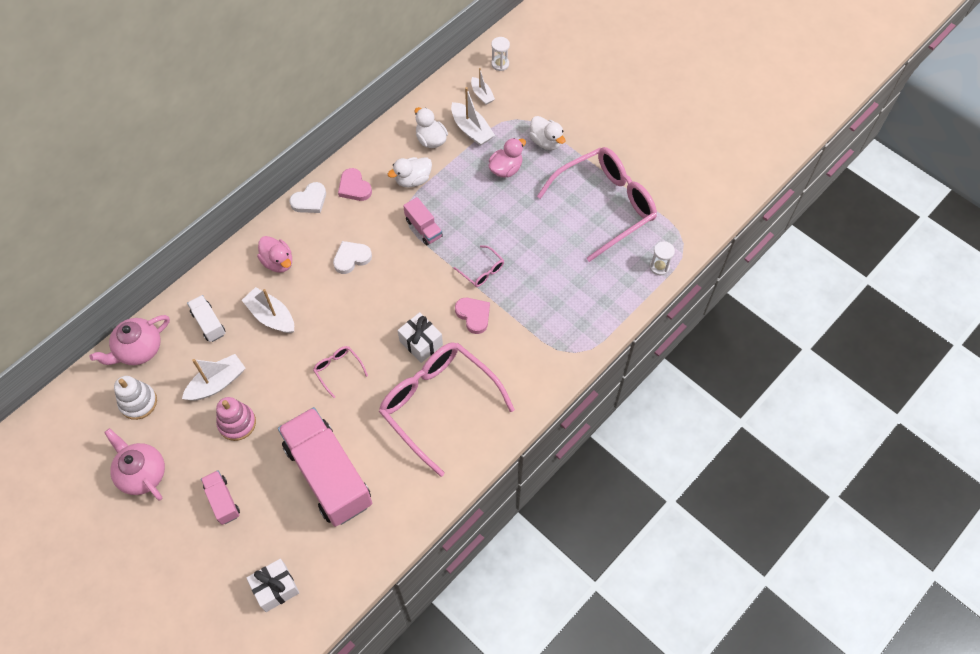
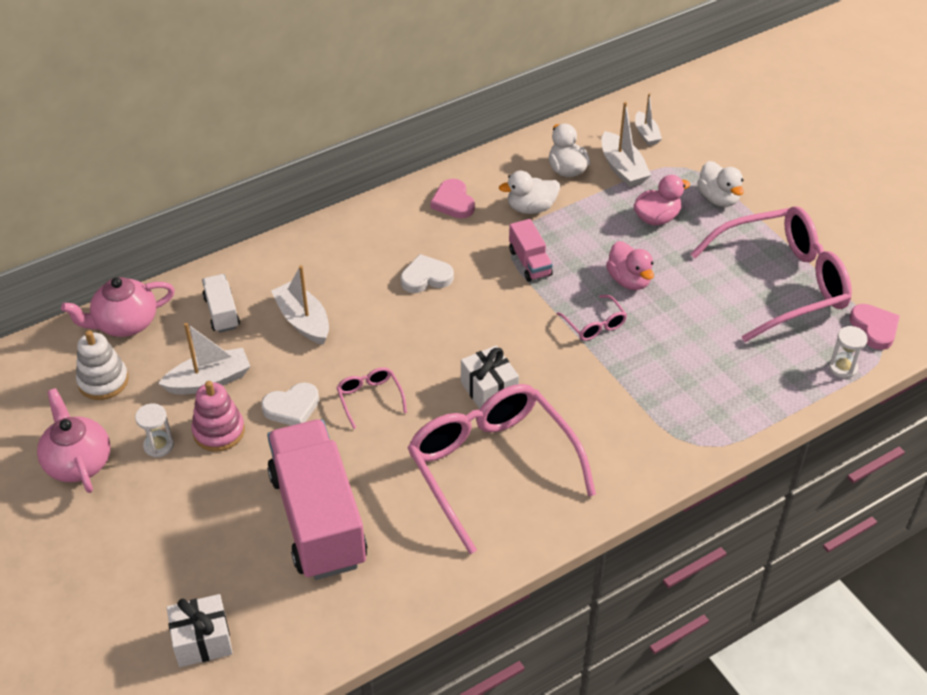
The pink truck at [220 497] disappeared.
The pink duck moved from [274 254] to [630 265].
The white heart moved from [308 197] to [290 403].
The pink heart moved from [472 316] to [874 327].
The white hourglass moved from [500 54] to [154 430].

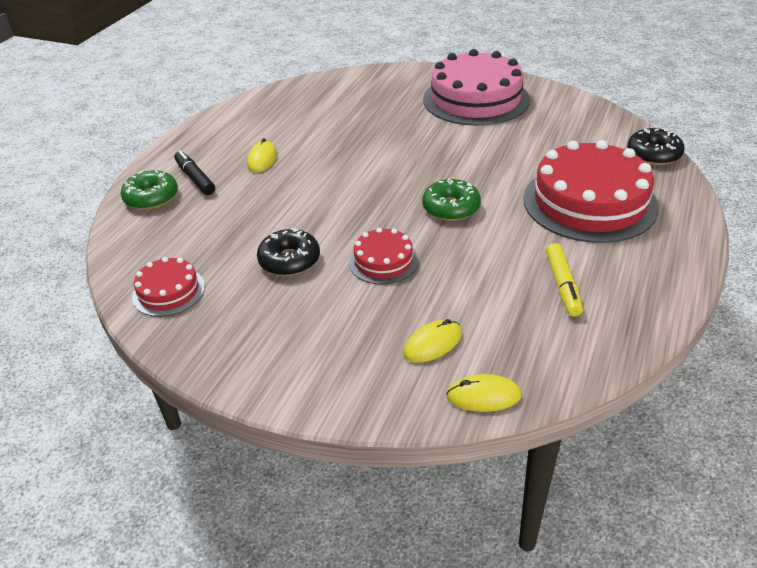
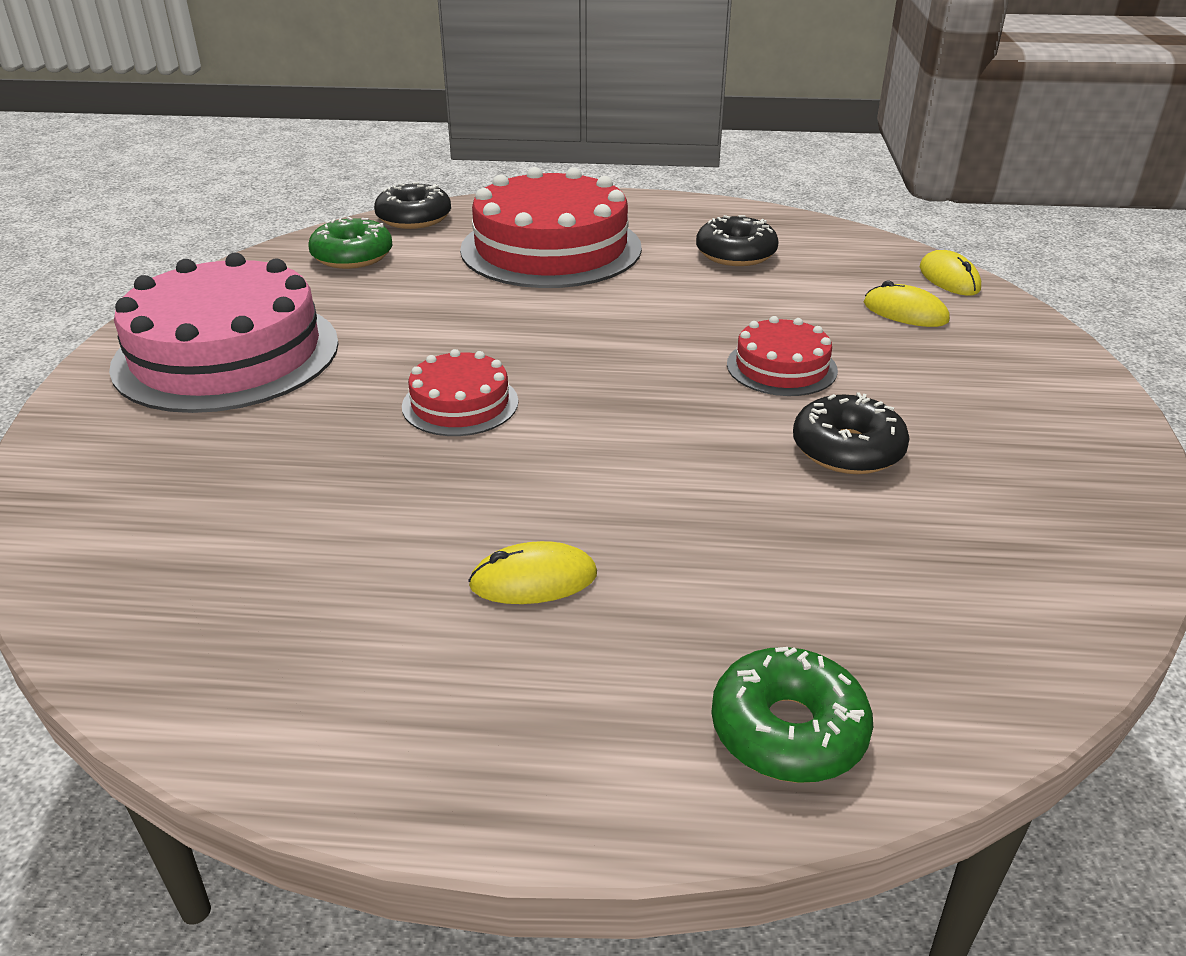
The red cake moved from [168 287] to [460 392].
The black marker at [194 172] disappeared.
The green donut moved from [451 200] to [350 243].
The yellow marker at [564 280] was replaced by the black donut at [737 240].

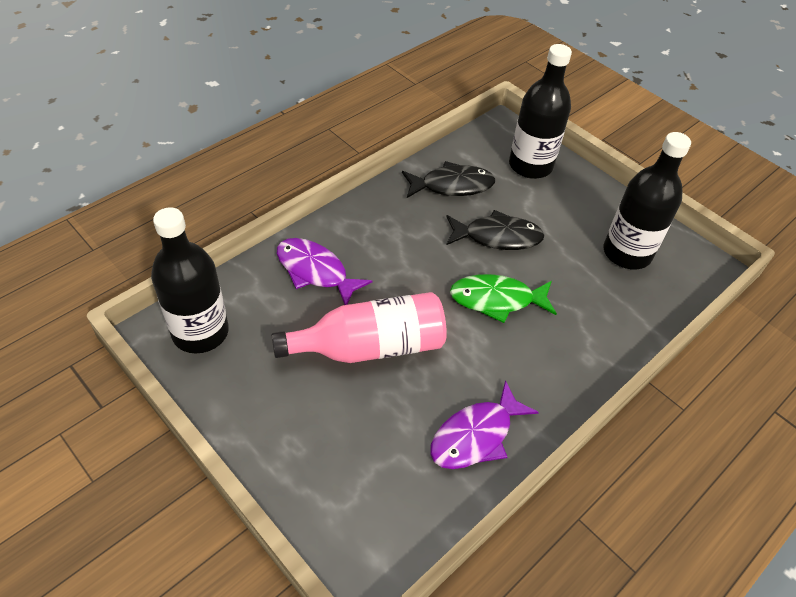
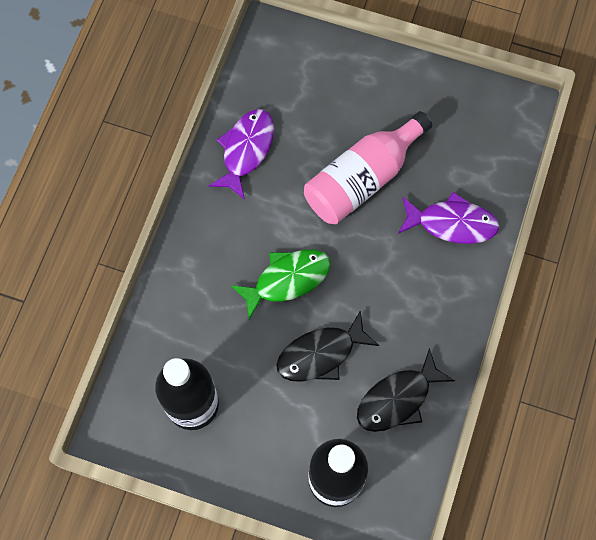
The black bottle at [190 280] disappeared.

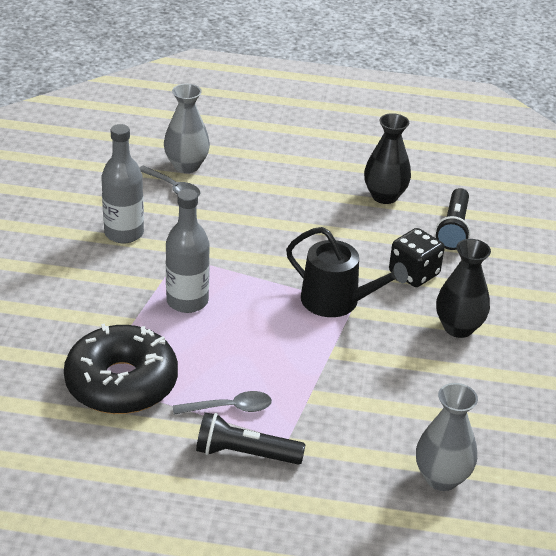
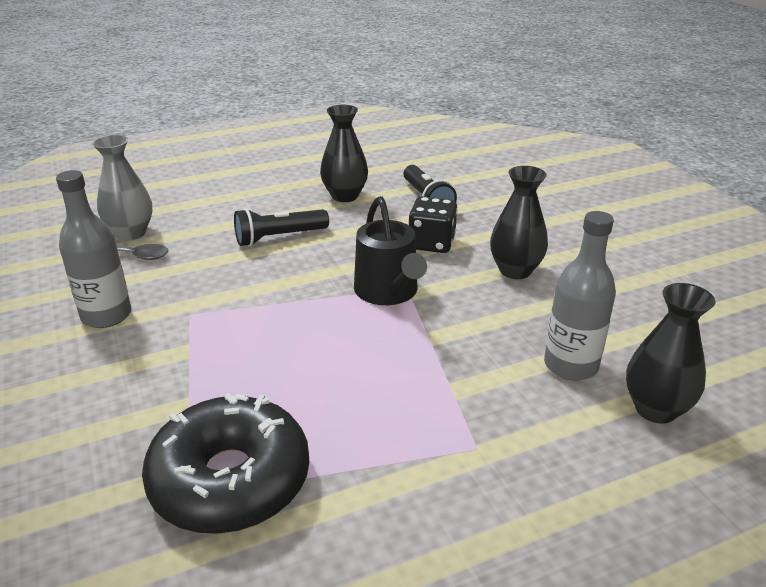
The grey bottle moved from [188 251] to [580 296].
The grey spoon at [222 403] disappeared.
The black flashlight moved from [251 438] to [281 227].
The black watering can at [347 272] turned 75 degrees clockwise.
The grey vase at [447 437] became the black vase at [670 353].

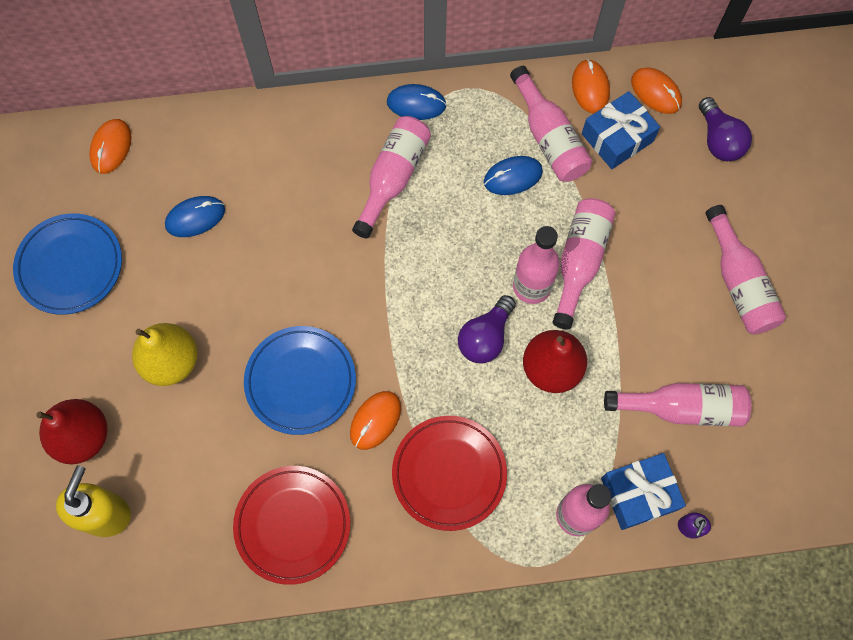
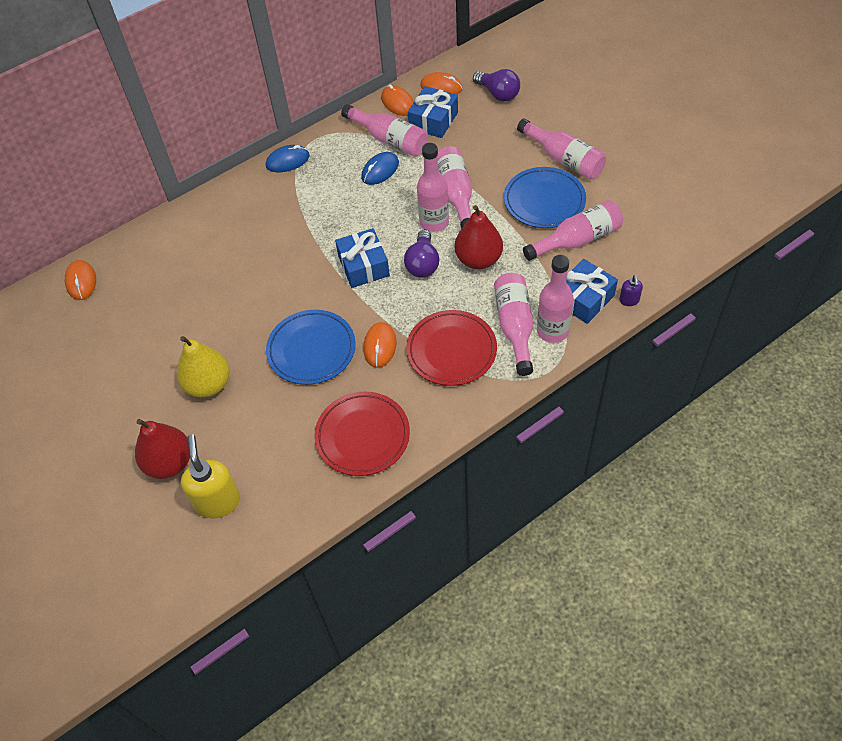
The blue plate moved from [67 264] to [545 197].
The blue mouse at [195 216] disappeared.
The pink bottle moved from [391 177] to [513 324].
The blue gift at [362 258] appeared.

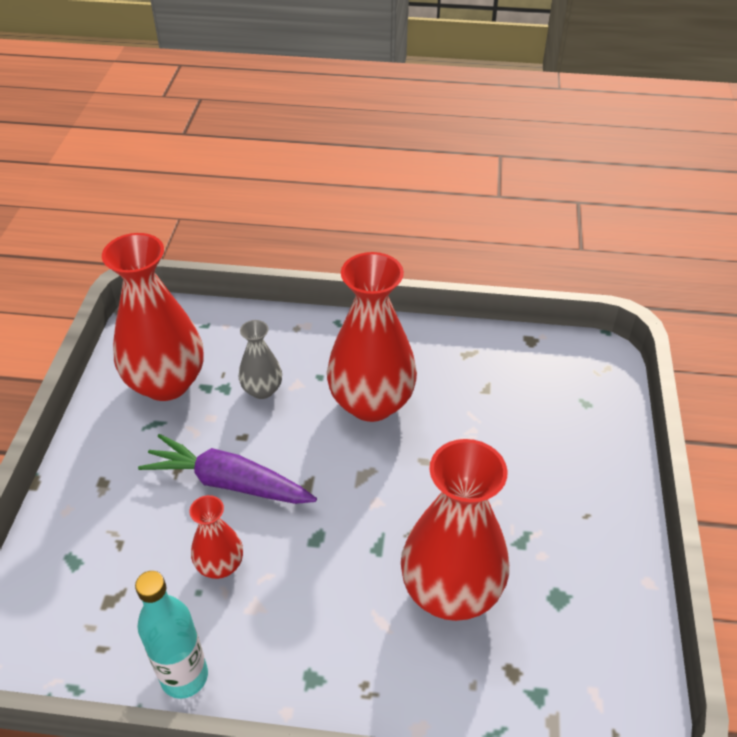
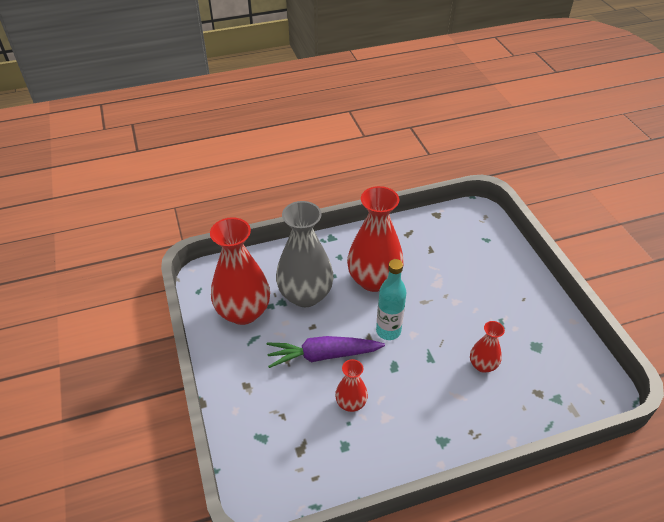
The turquoise bottle moved from [171 635] to [391 299].
The grey vase at [260 359] changed to 2.00 times the size.
The red vase at [455 530] changed to 0.50 times the size.

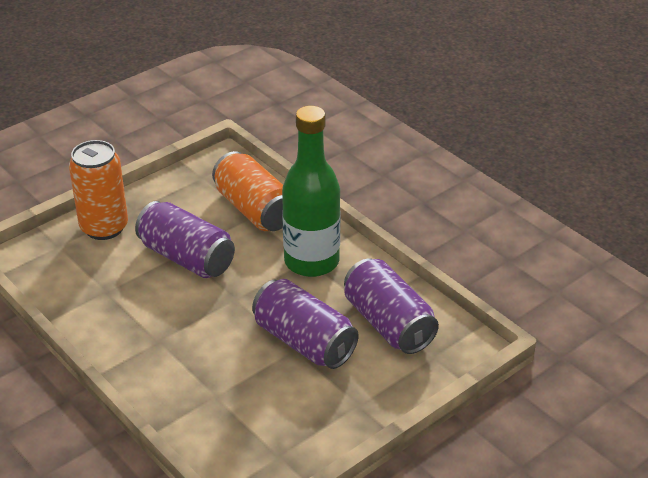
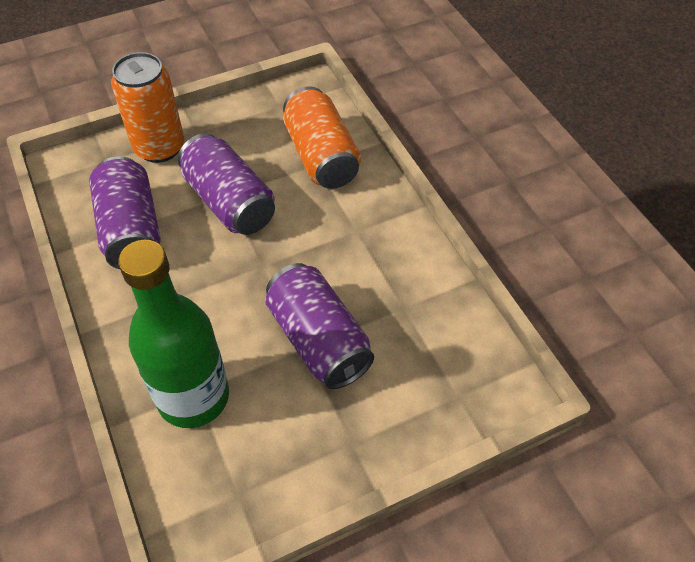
The green bottle moved from [311 191] to [173 334].
The purple can moved from [391 306] to [125 212].

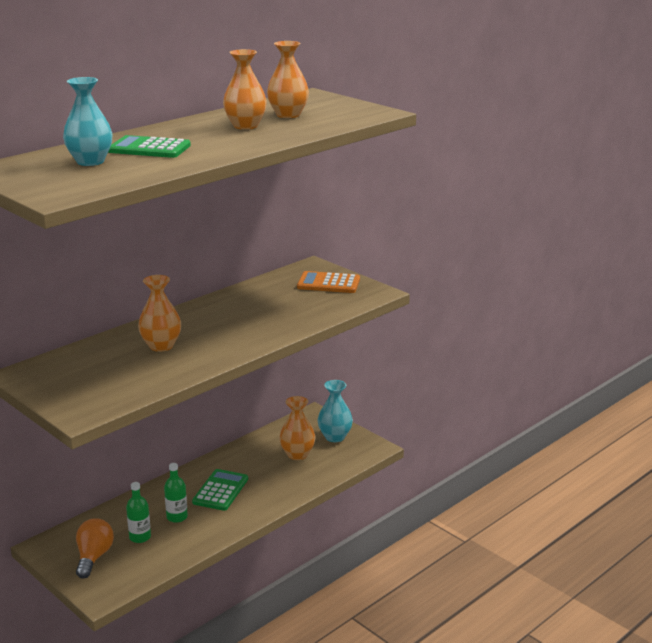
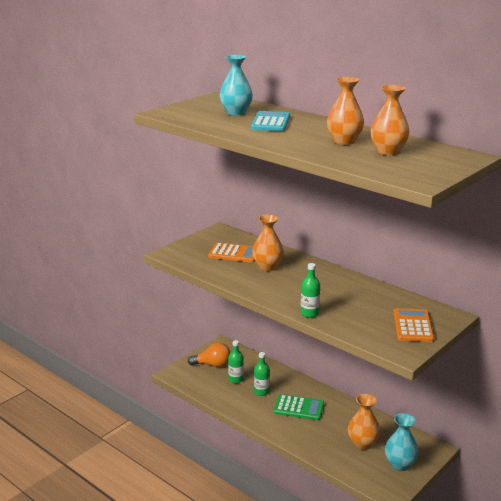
The green calculator at [149 146] became the turquoise calculator at [270 121].
The orange calculator at [231 253] appeared.
The green bottle at [310 290] appeared.

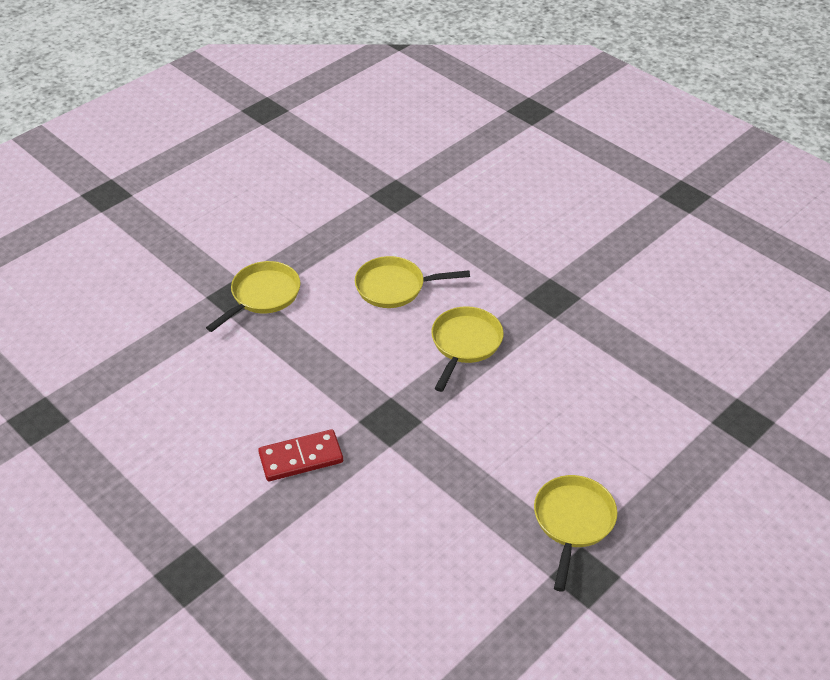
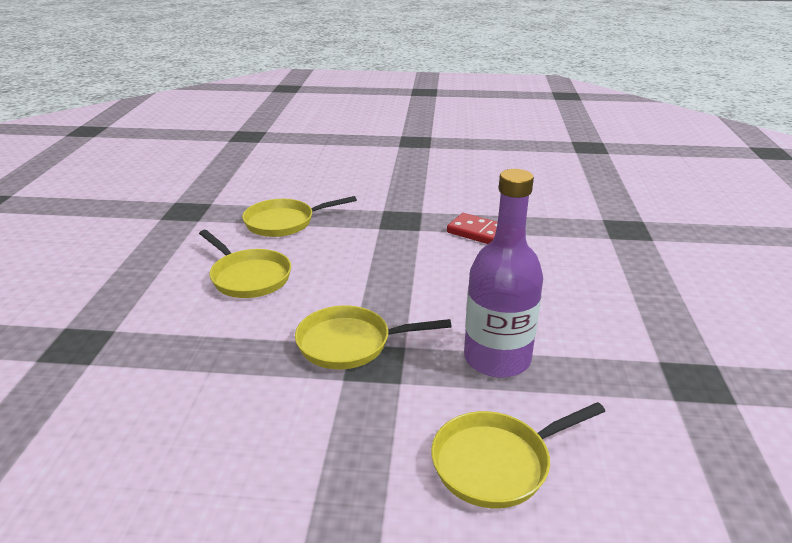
The yellow pan moved from [575 533] to [518 455].
The purple bottle at [503 273] appeared.

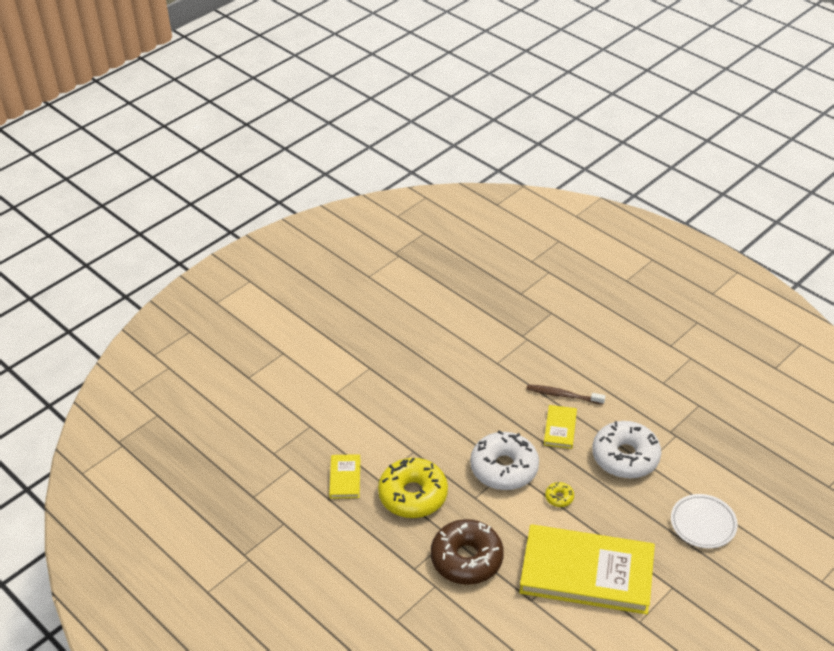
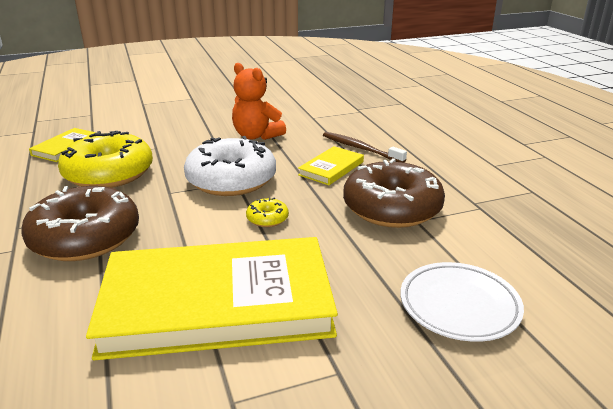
The yellow book at [587 569] turned 45 degrees counterclockwise.
The white donut at [626 450] became the brown donut at [394 193].
The orange teddy bear at [259 101] appeared.

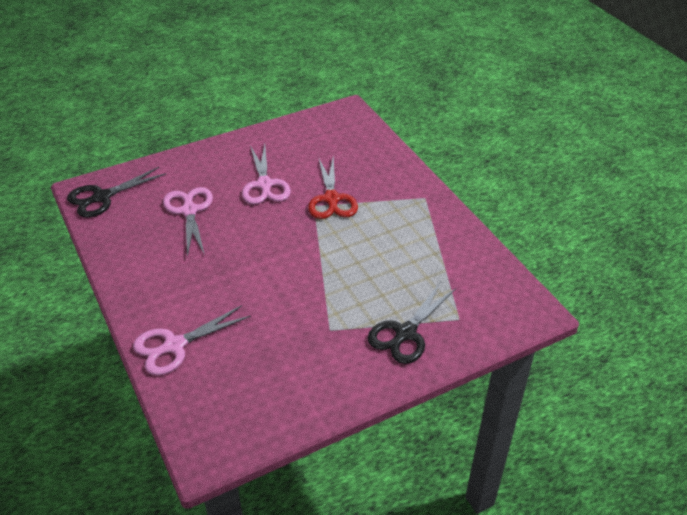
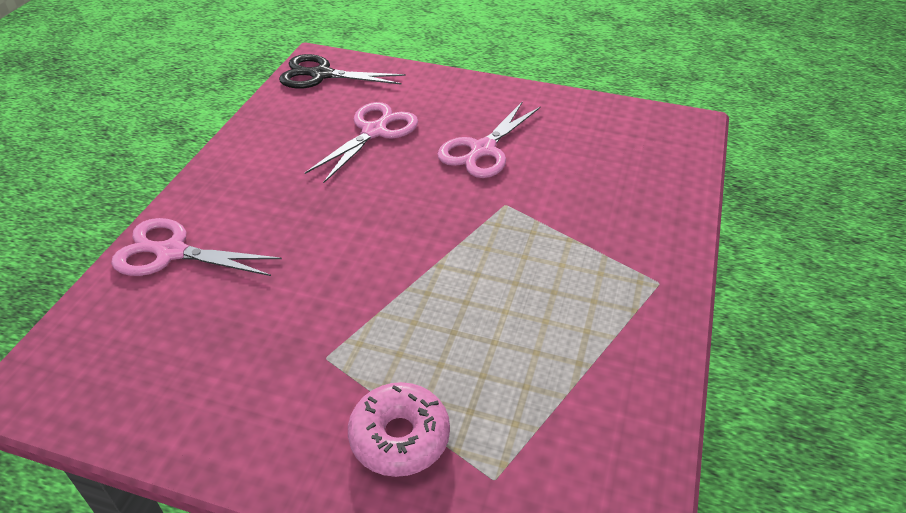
The red scissors at [333 187] disappeared.
The black scissors at [411 323] was replaced by the pink donut at [399 429].

